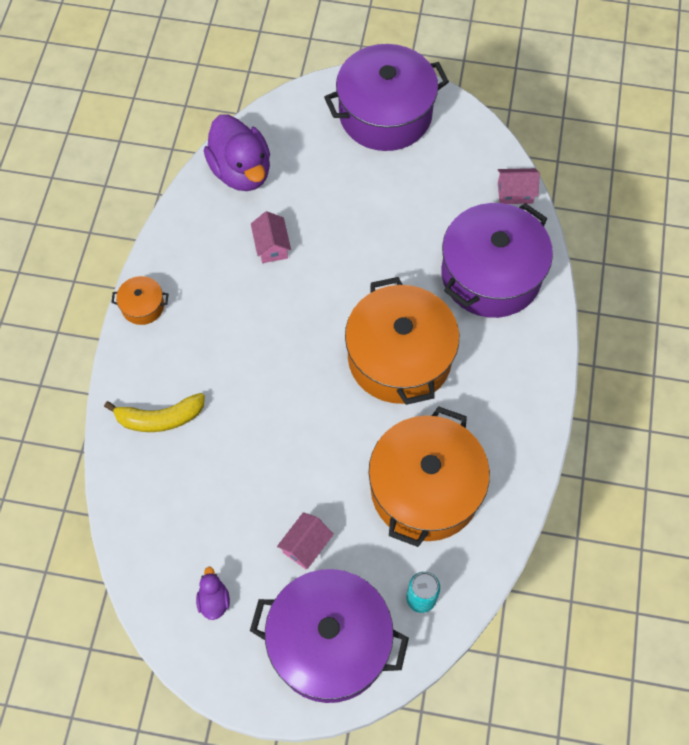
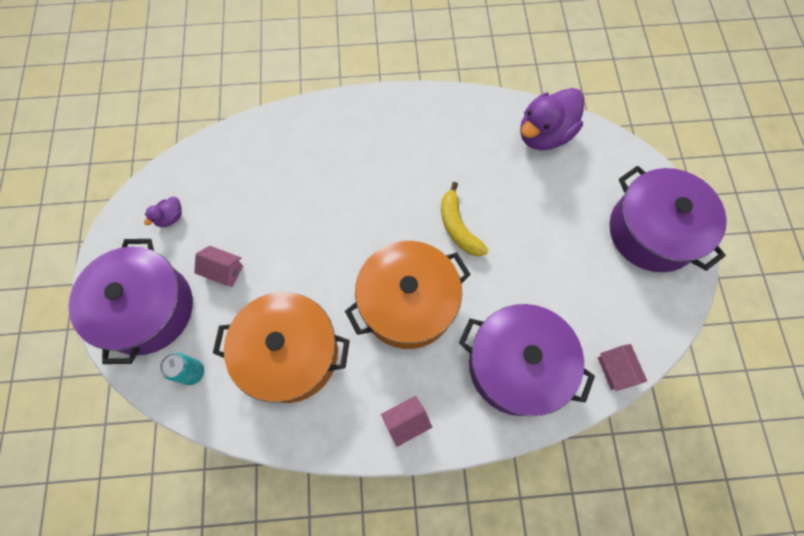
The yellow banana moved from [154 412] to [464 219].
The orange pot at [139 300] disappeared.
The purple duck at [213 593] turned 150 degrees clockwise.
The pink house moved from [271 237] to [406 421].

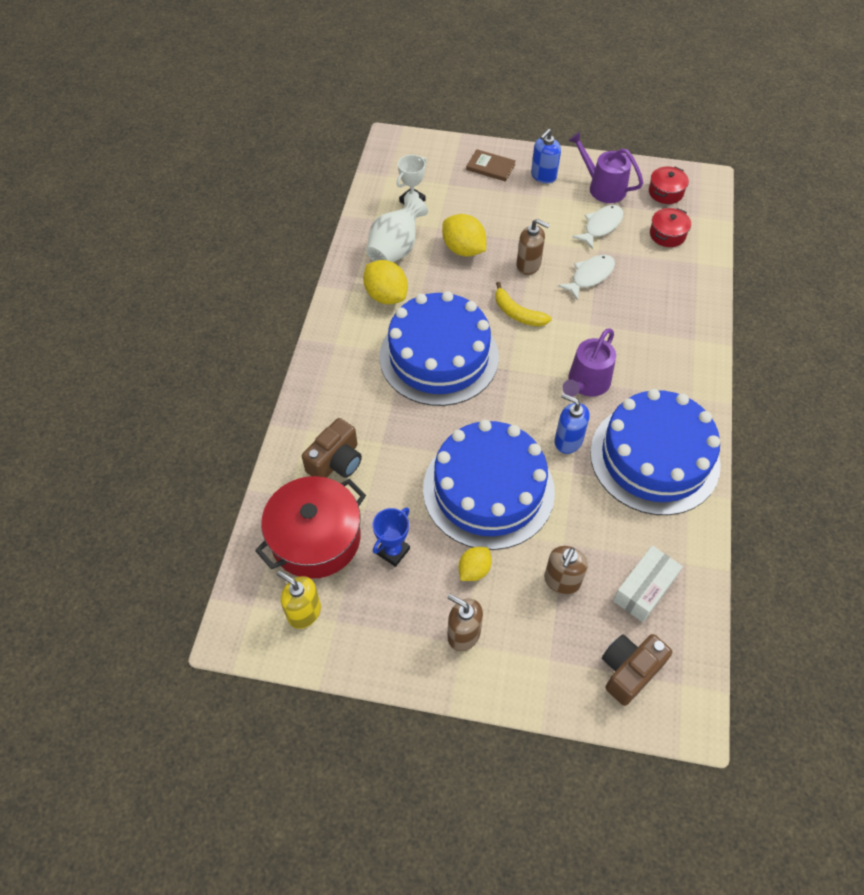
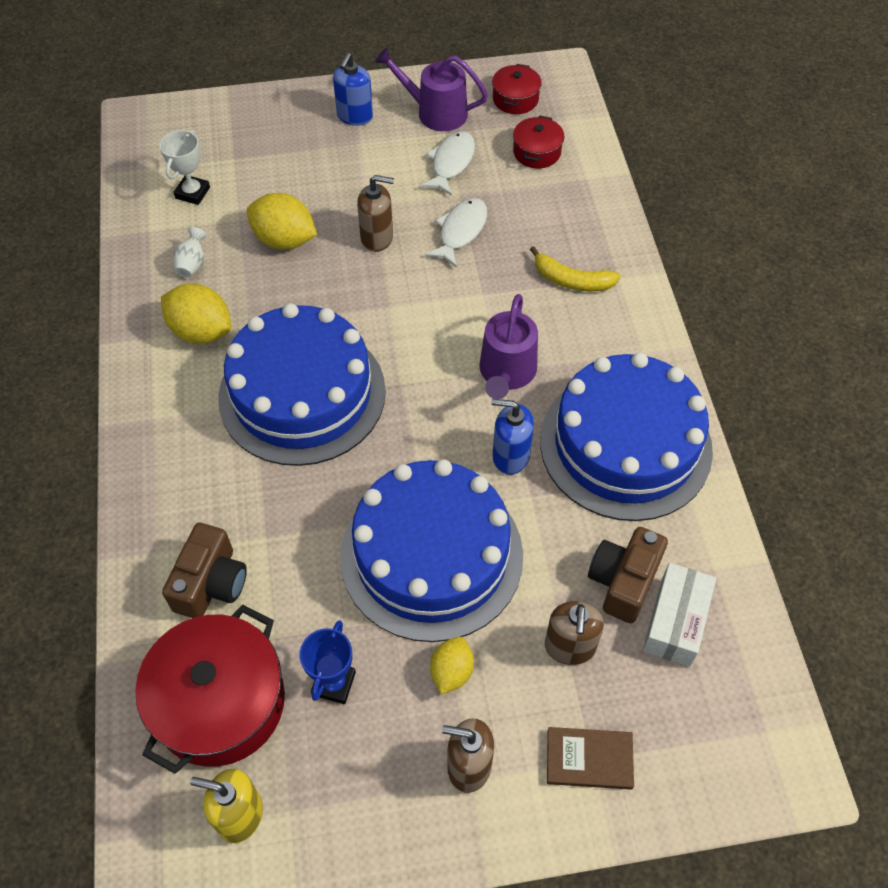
The white vase at [397 228] changed to 0.48 times the size.
The brown book moved from [491 165] to [590 758].
The yellow banana moved from [523 304] to [575 268].
The brown camera moved from [637 670] to [628 575].

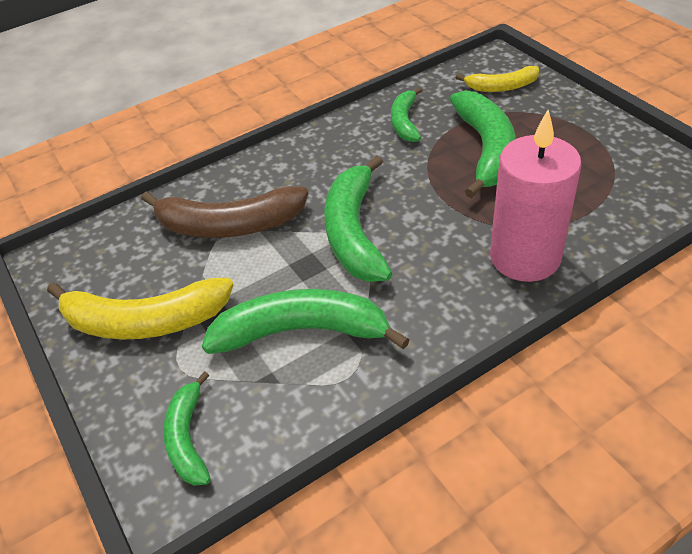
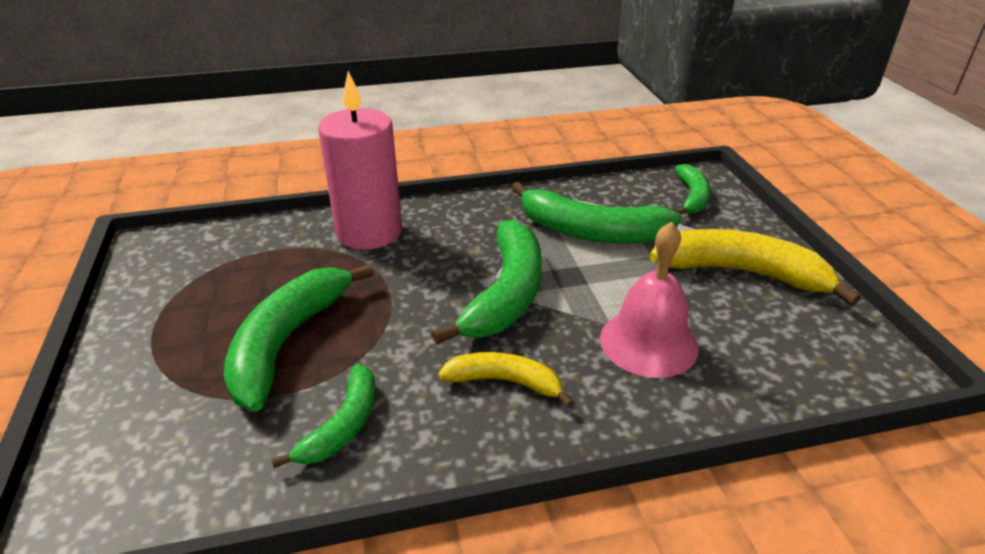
The brown banana at [224 212] was replaced by the pink bell at [649 299].
The yellow banana moved from [497 79] to [506 380].

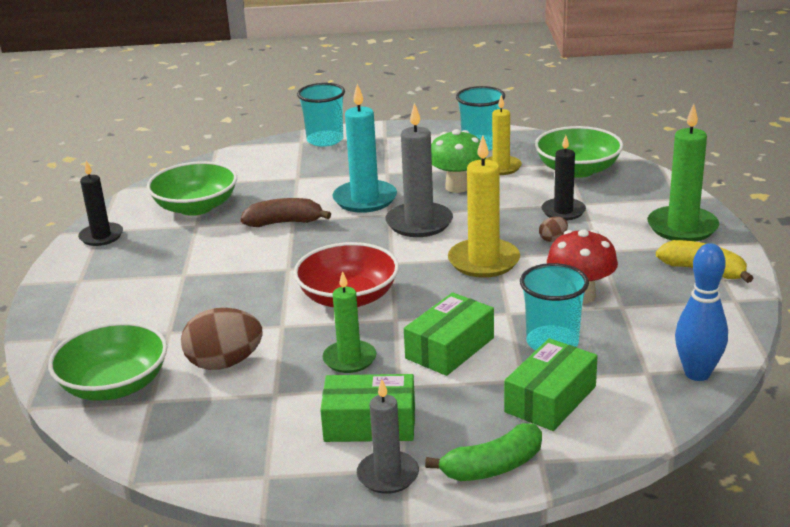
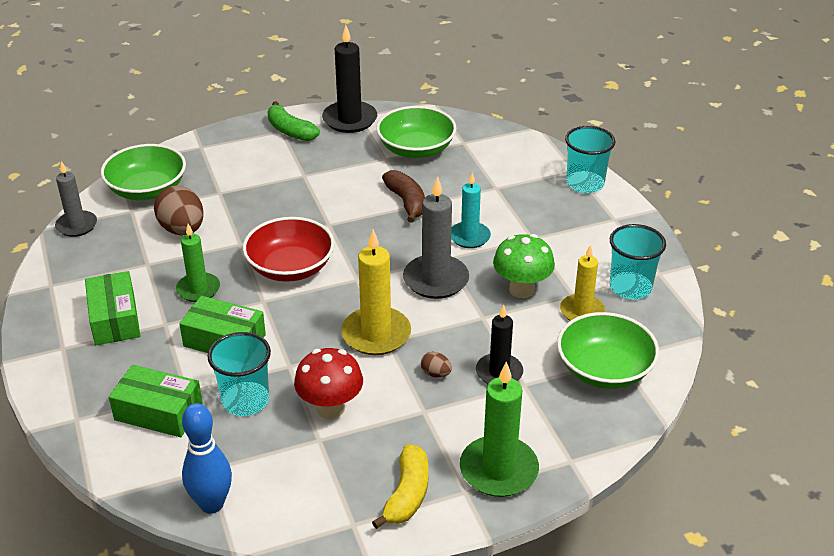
The black candle at [100 203] changed to 1.52 times the size.
The turquoise candle at [364 148] changed to 0.66 times the size.
The grey candle moved from [388 436] to [76 199].
The green banana moved from [483 452] to [294 121].

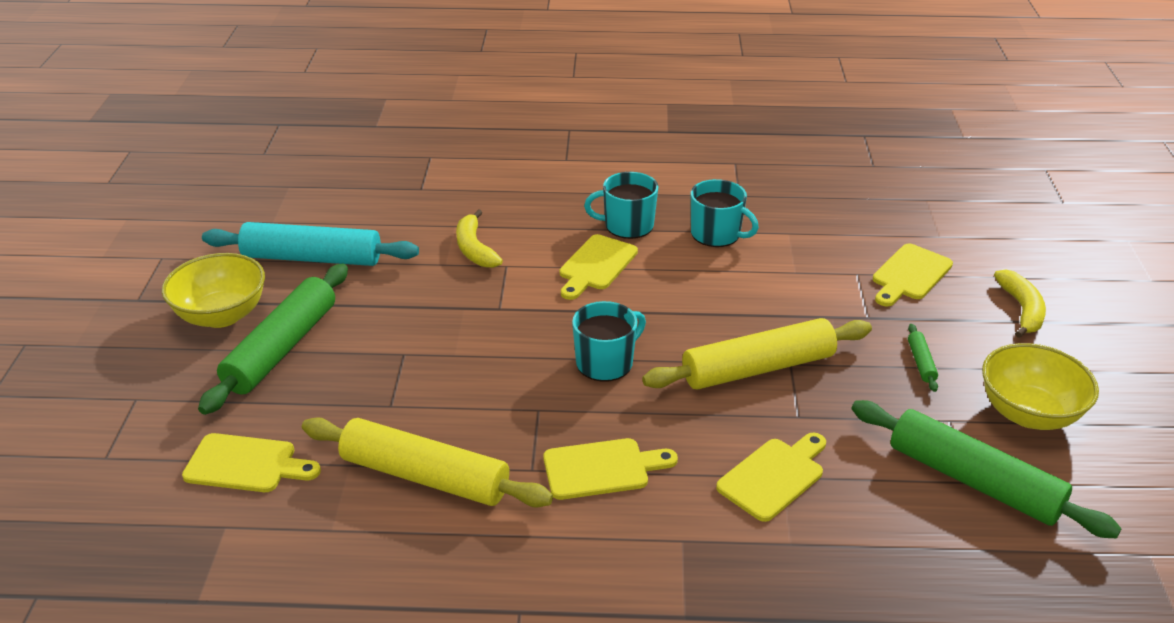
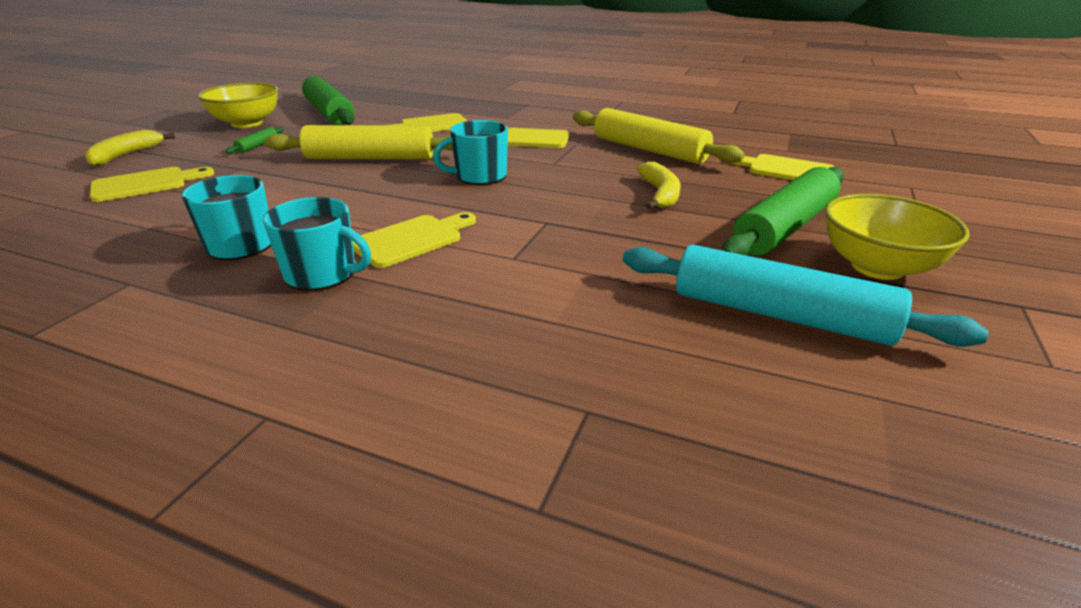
The yellow banana moved from [479 238] to [658 186].

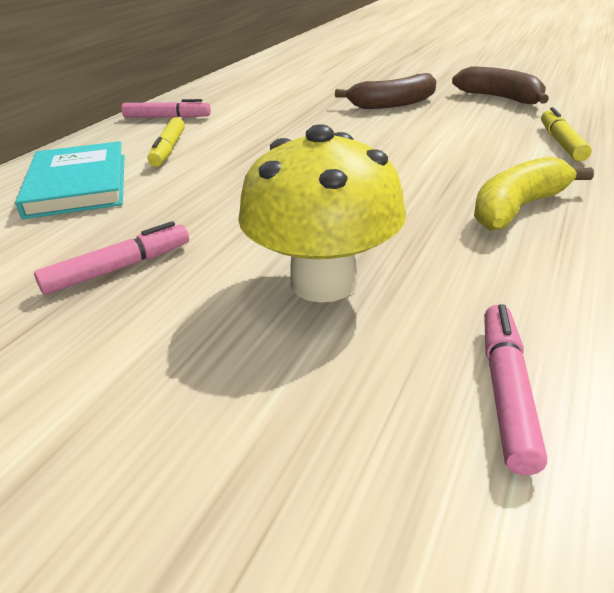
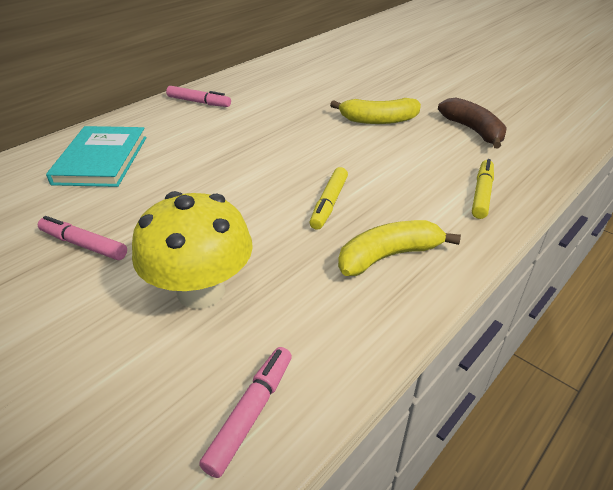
The pink marker at [111 258] turned 135 degrees counterclockwise.
The yellow marker moved from [166 142] to [329 198].
The brown banana at [386 91] became the yellow banana at [375 111].

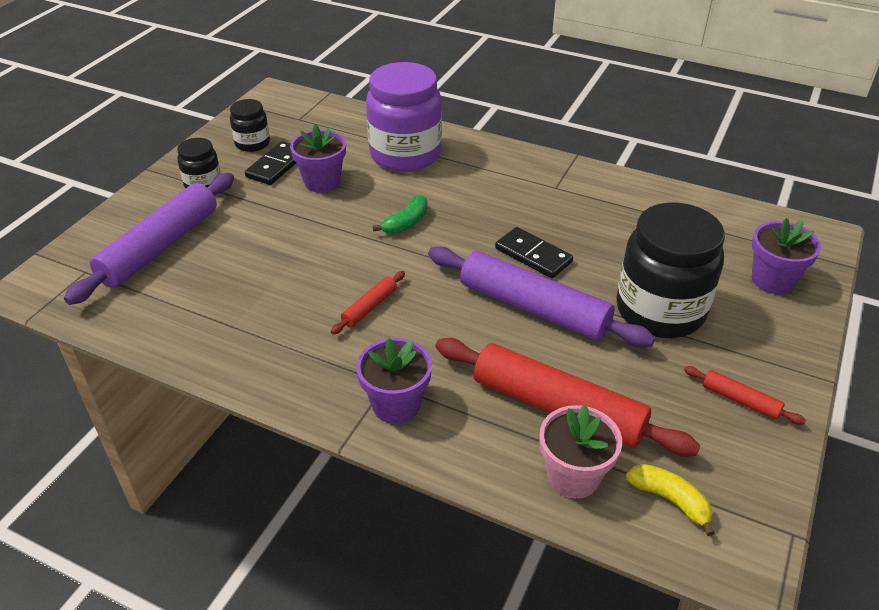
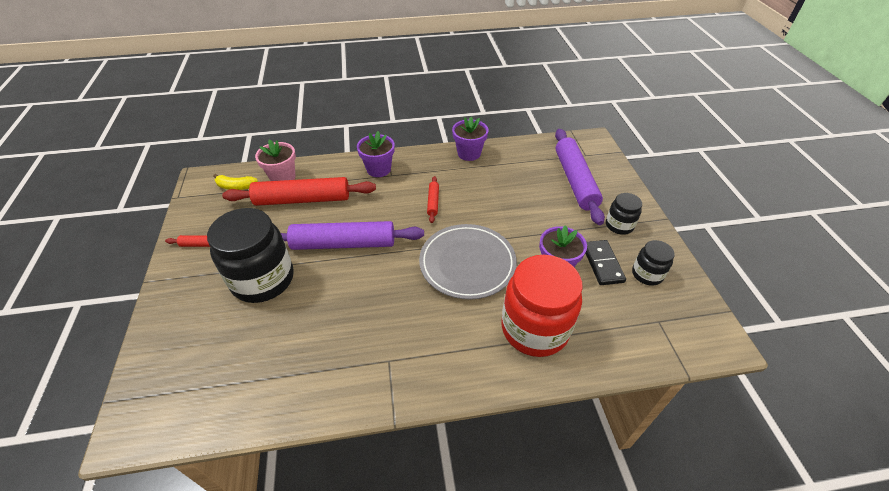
The purple jar at [404 117] became the red jar at [542 306].
The green banana at [400 214] was replaced by the grey plate at [468 262].
The black domino at [534 252] disappeared.
The purple flower pot moved from [786 256] to [470 139].

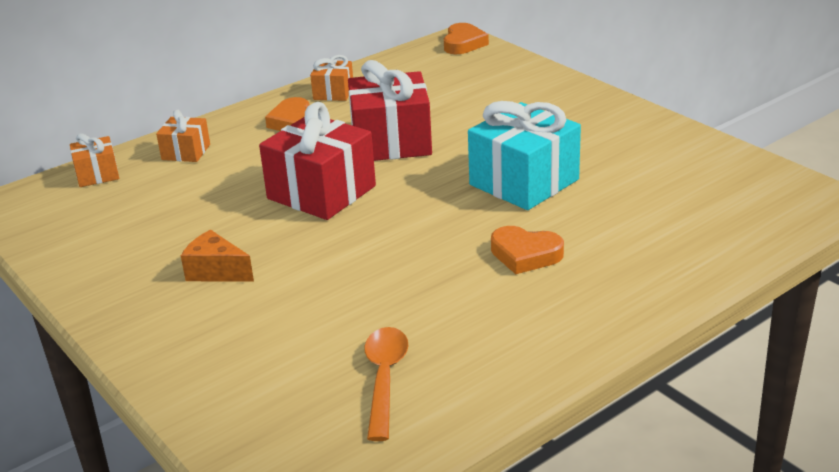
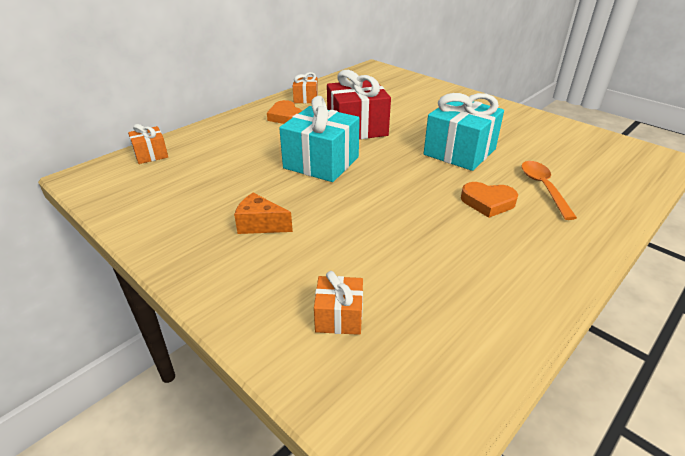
The orange gift moved from [183 136] to [338 303].
The red gift at [317 161] became the turquoise gift at [319 139].
The orange spoon moved from [386 384] to [549 190].
The orange heart at [466 38] disappeared.

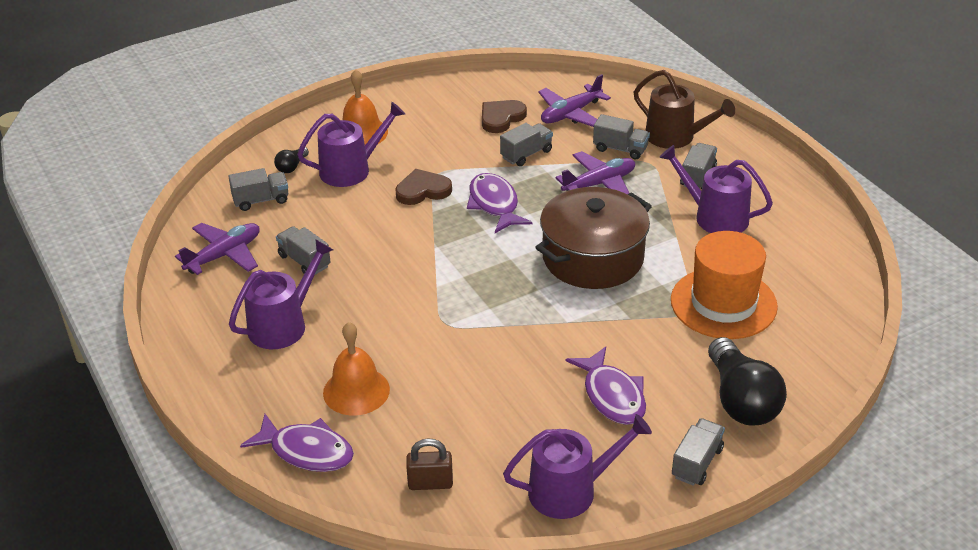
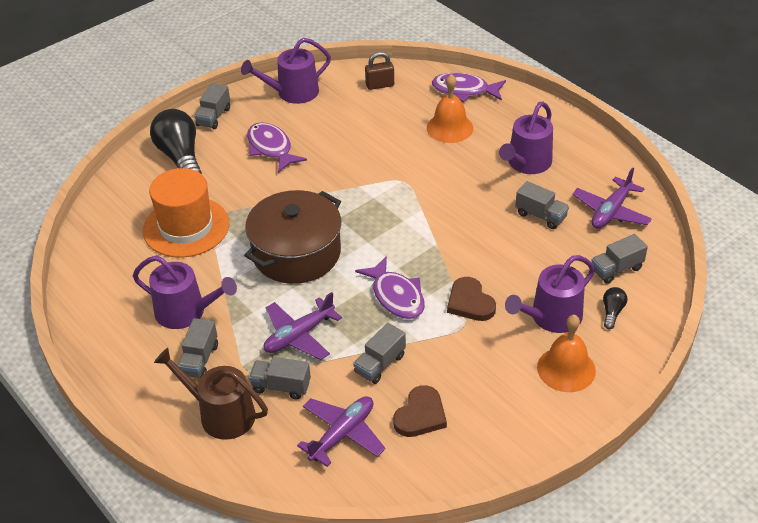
The brown heart at [423 187] turned 90 degrees clockwise.

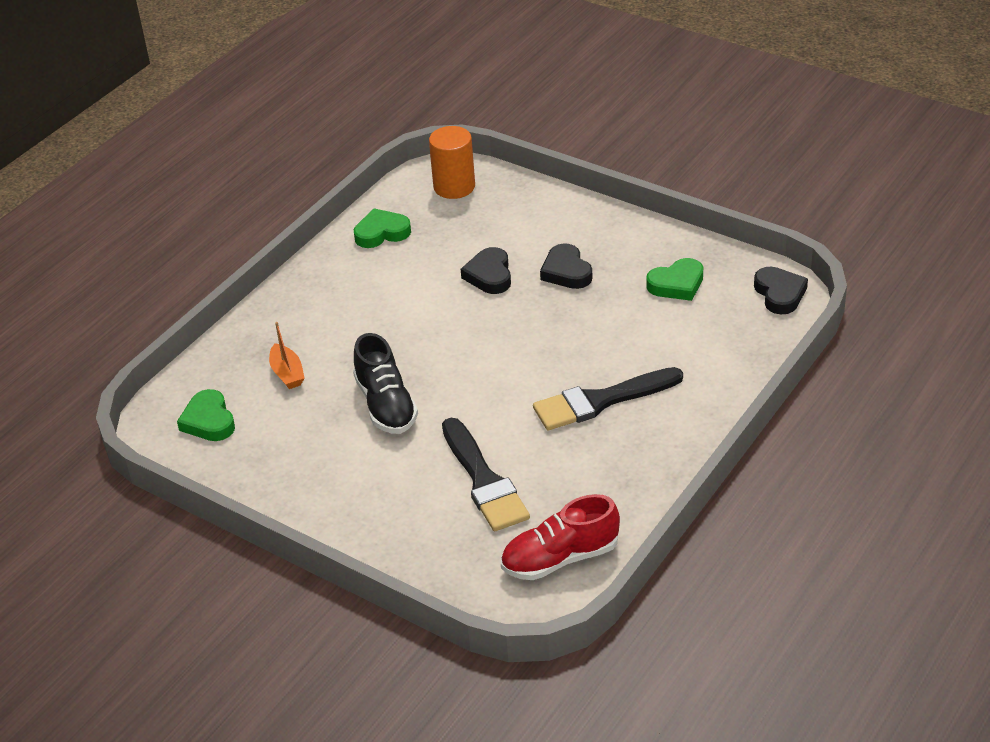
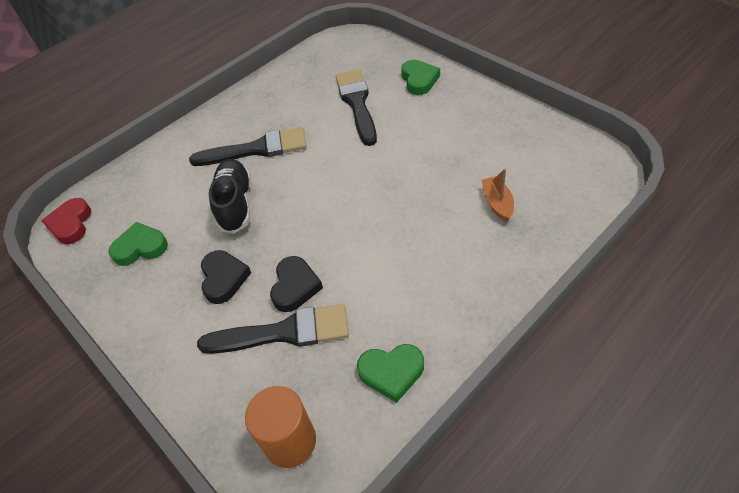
The green heart moved from [206 415] to [420 77].
The black shoe moved from [385 383] to [230 196].
The red shoe at [560 537] disappeared.
The black heart at [781 291] became the red heart at [66 221].
The black brush at [273 329] appeared.

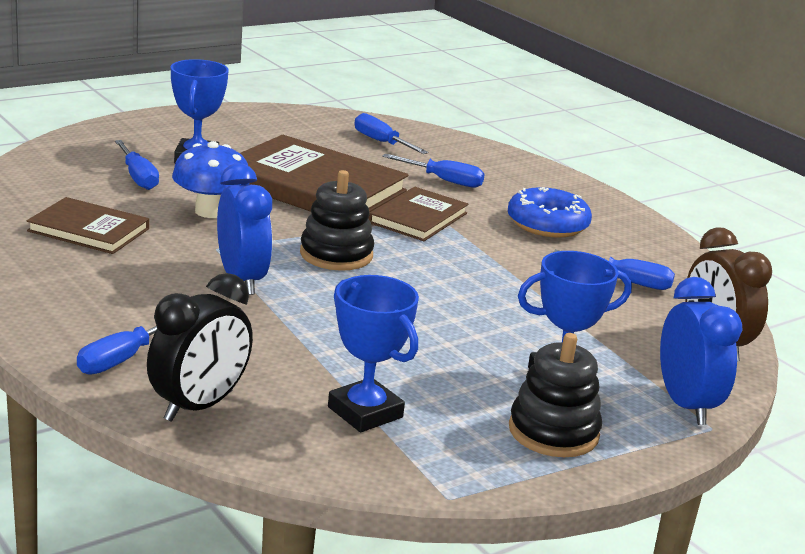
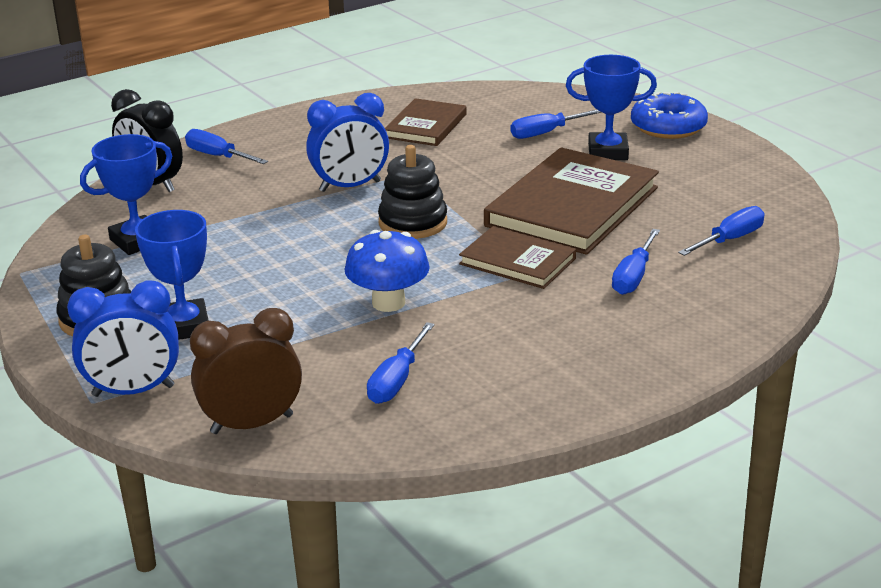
The blue mushroom moved from [211 179] to [387 271].
The blue donut moved from [550 212] to [669 115].

